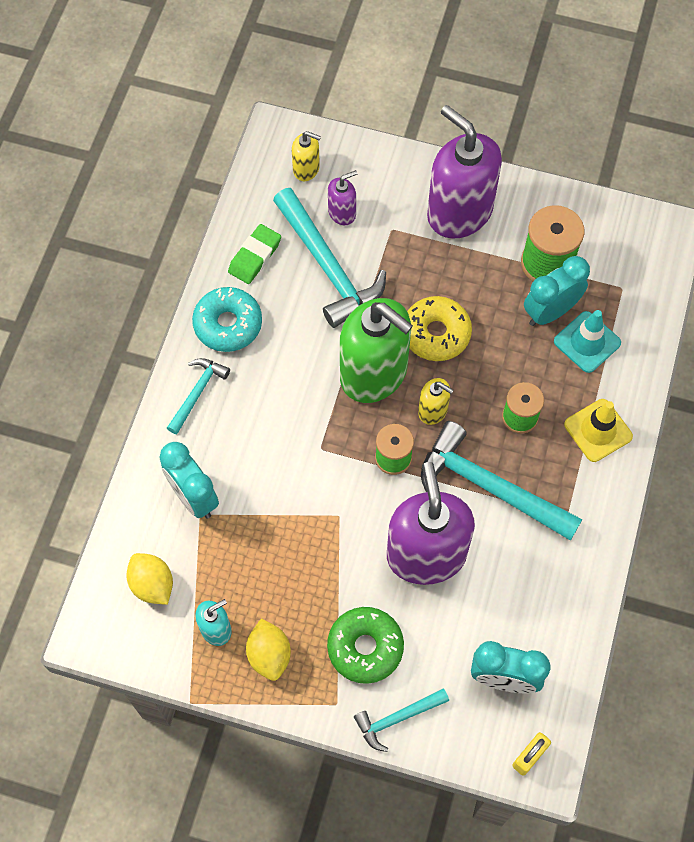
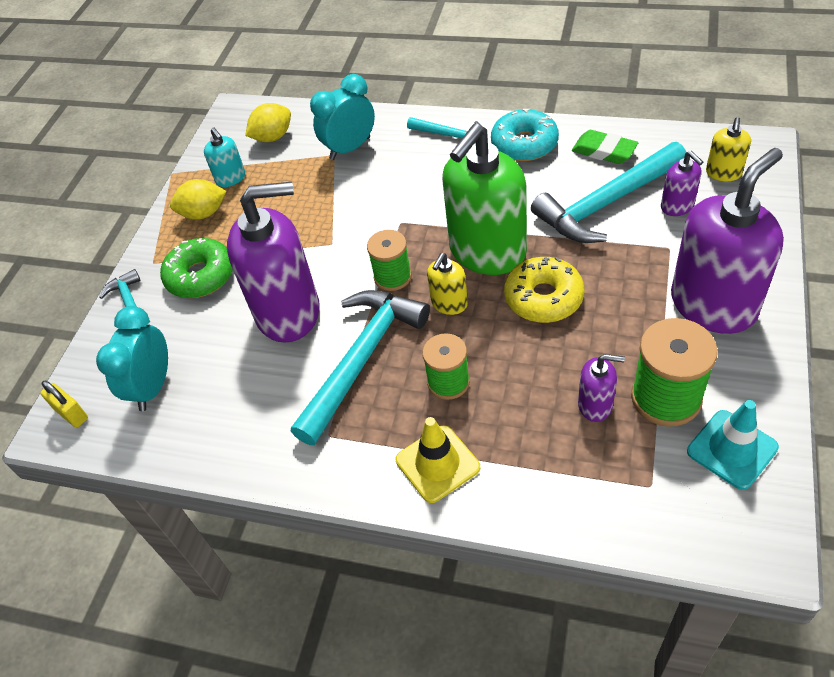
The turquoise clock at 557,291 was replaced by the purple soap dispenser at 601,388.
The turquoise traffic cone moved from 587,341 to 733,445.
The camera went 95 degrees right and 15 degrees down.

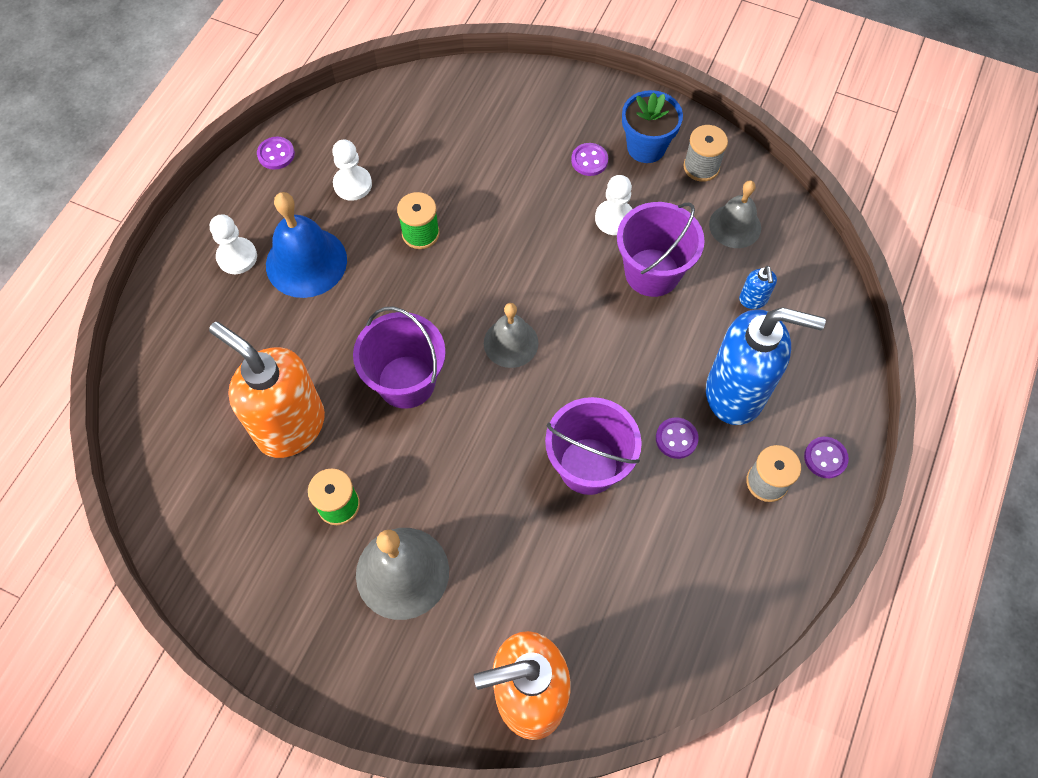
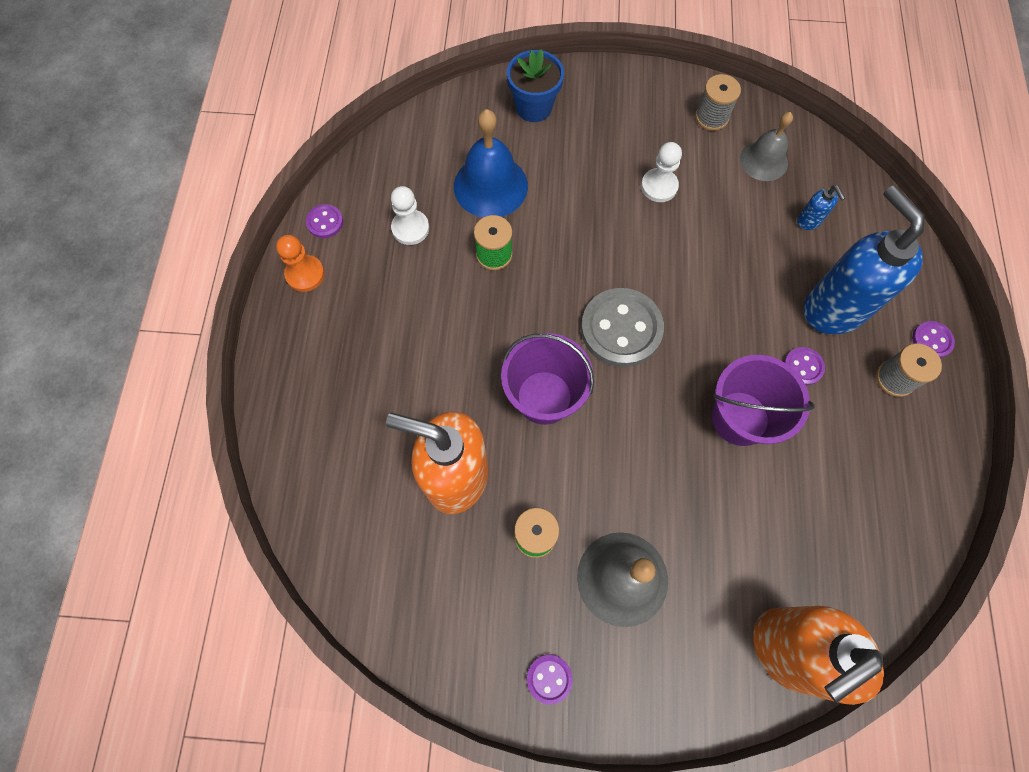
The blue flower pot moved from 652,126 to 535,85.
The purple button moved from 589,159 to 550,679.
The blue bell moved from 306,245 to 491,163.
The purple bucket at 661,249 disappeared.
The white pawn at 233,244 disappeared.
The grey bell at 511,335 was replaced by the grey button at 622,327.
The blue soap dispenser at 766,366 turned 105 degrees counterclockwise.
The orange pawn at 300,263 appeared.
The camera went 20 degrees left and 5 degrees up.

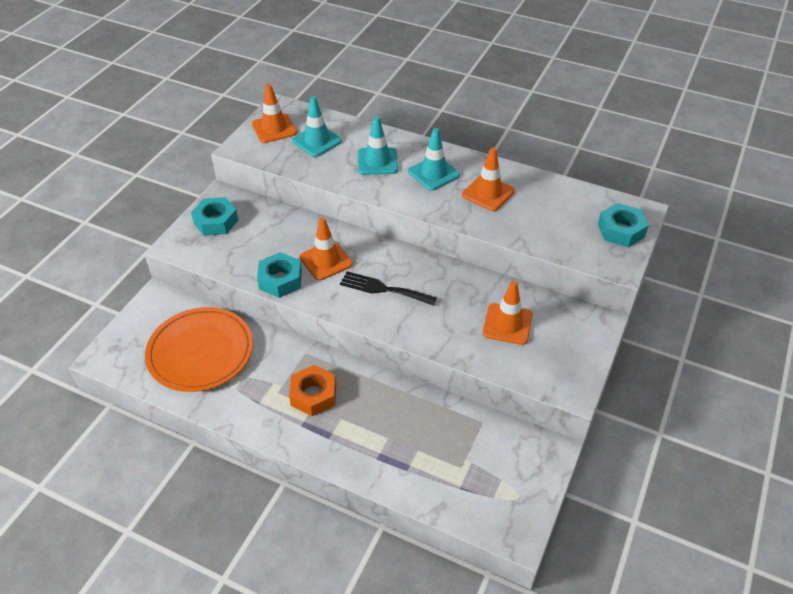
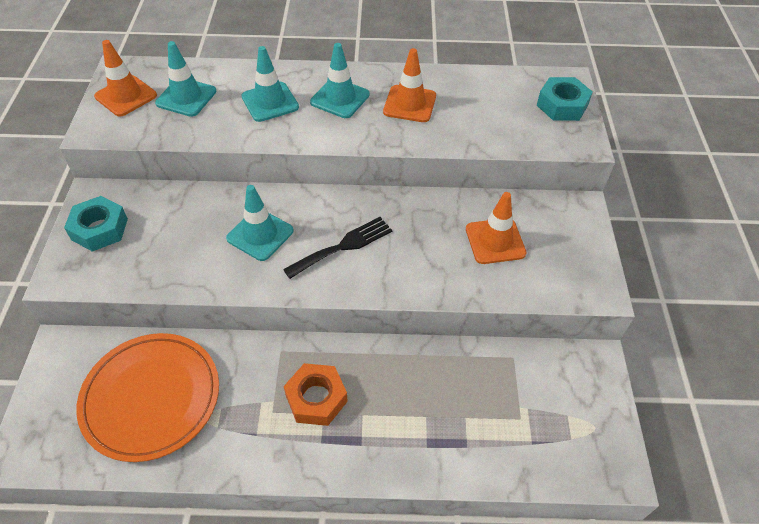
The orange traffic cone at 326,249 became the turquoise traffic cone at 260,223.
The turquoise nut at 279,275 disappeared.
The black fork at 388,288 turned 150 degrees clockwise.
The camera went 25 degrees left and 5 degrees up.

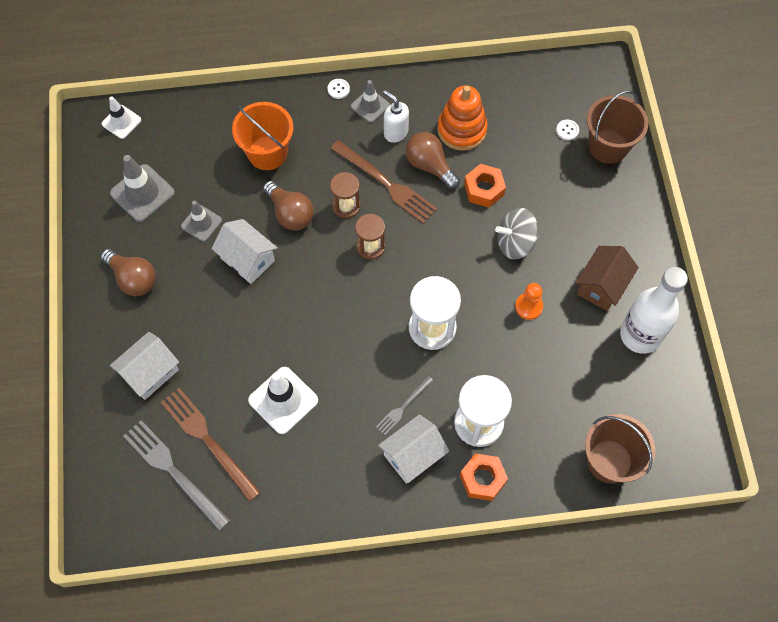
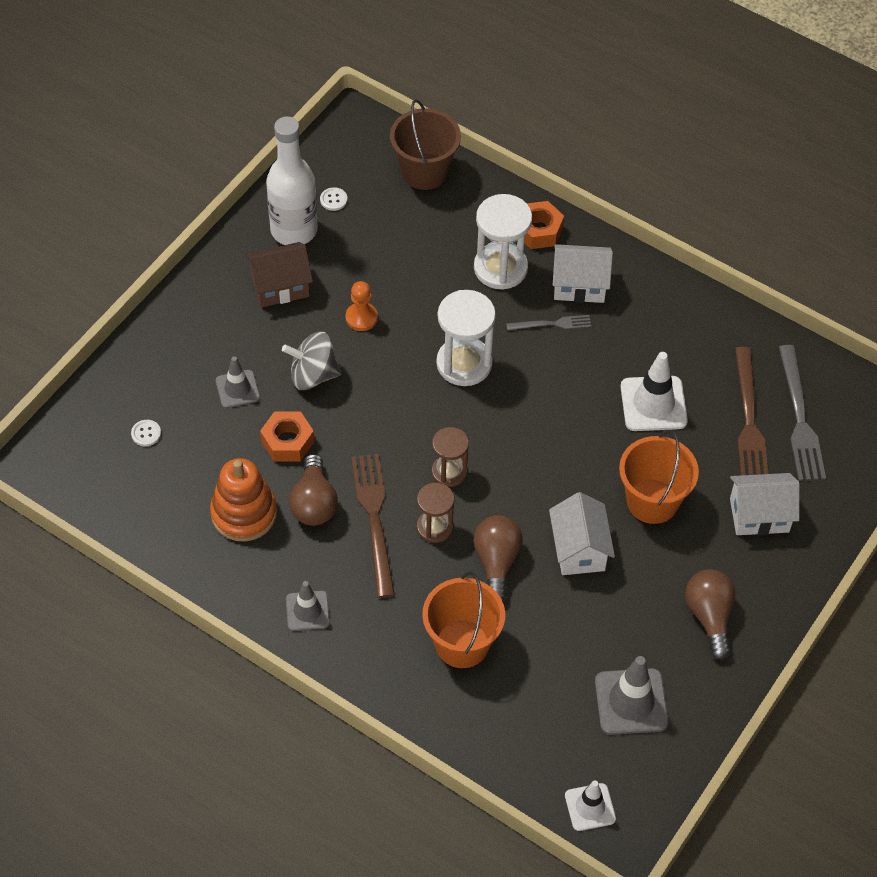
The white button moved from 339,89 to 333,199.
The white soap dispenser at 396,116 disappeared.
The brown bucket at 617,127 disappeared.
The grey traffic cone moved from 201,221 to 238,382.
The grey spinning top at 517,234 turned 150 degrees clockwise.
The orange bucket at 659,477 appeared.
The camera went 140 degrees left and 10 degrees down.

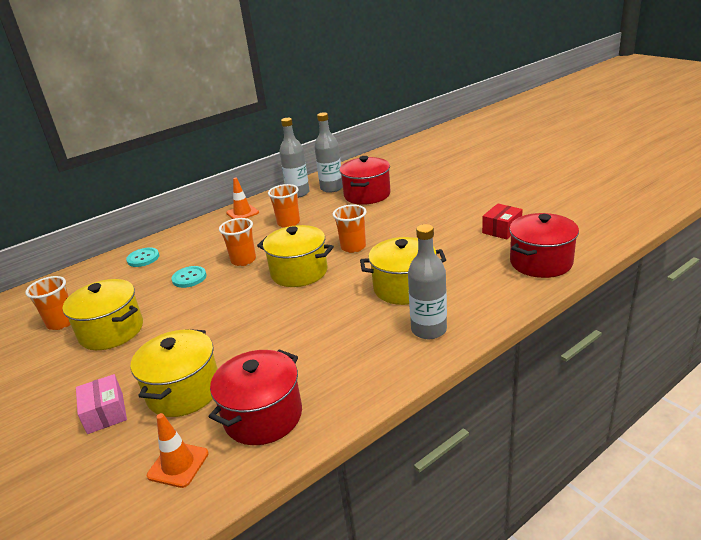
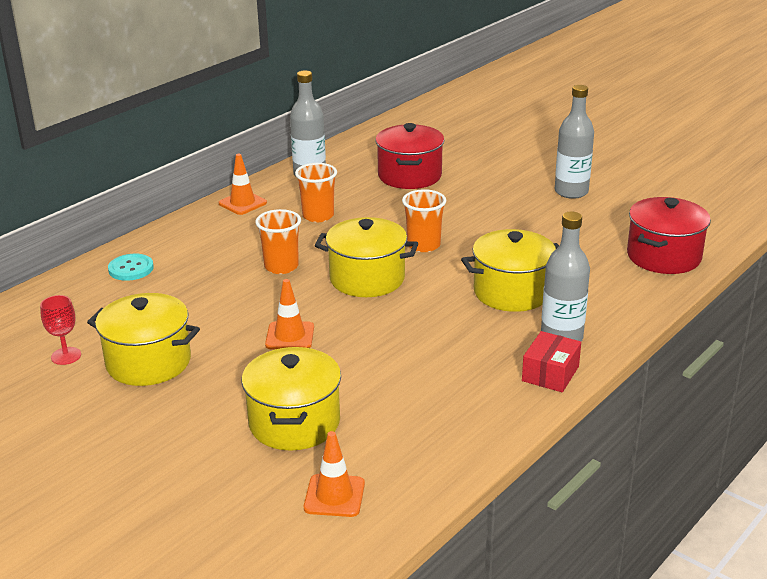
The grey bottle moved from 329,152 to 574,142.
The red box moved from 502,221 to 551,361.
The turquoise button at 189,277 disappeared.
The orange cup at 48,303 was replaced by the red goblet at 60,330.
The red pot at 255,397 disappeared.
The pink box at 101,404 disappeared.
The orange traffic cone at 289,314 appeared.
The camera went 15 degrees left and 0 degrees up.

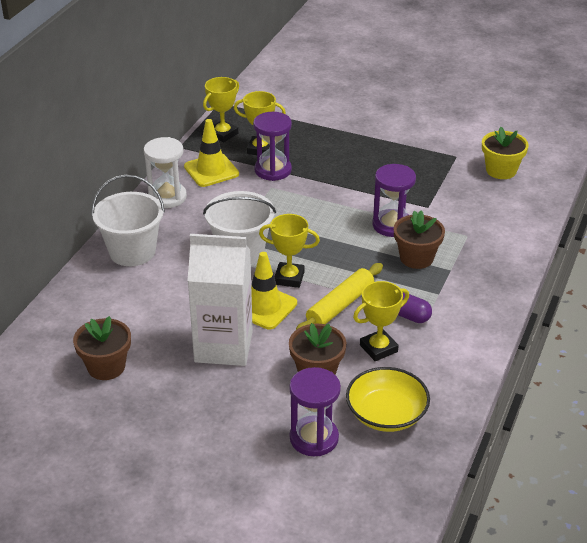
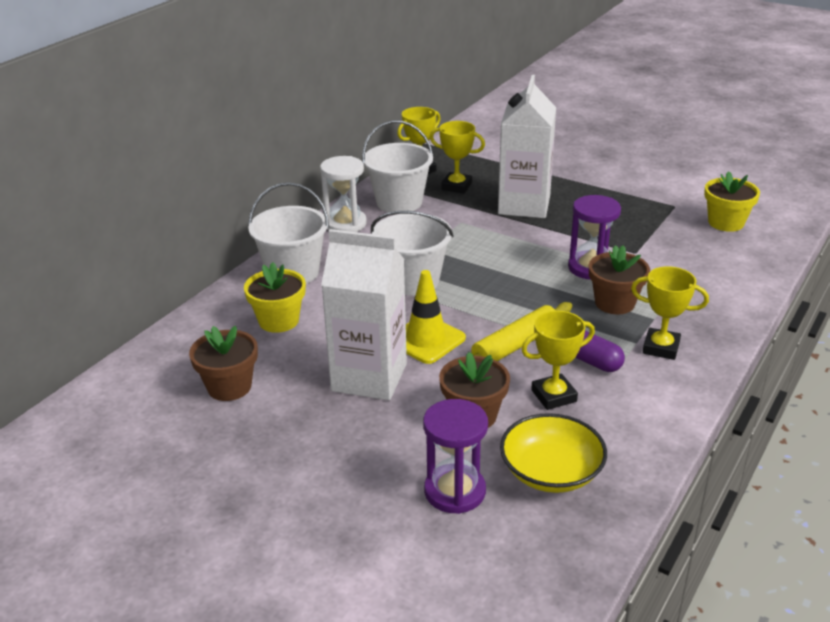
The purple hourglass at 272,146 disappeared.
The yellow traffic cone at 211,153 was replaced by the white bucket at 397,166.
The yellow trophy moved from 289,251 to 670,313.
The white carton at 527,146 appeared.
The yellow flower pot at 275,297 appeared.
The camera went 10 degrees right and 5 degrees down.

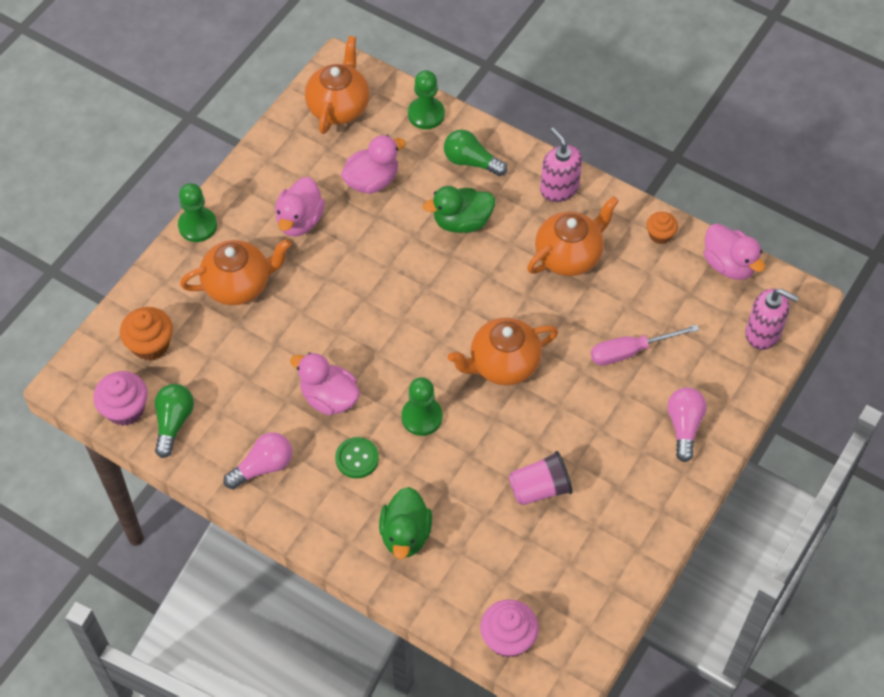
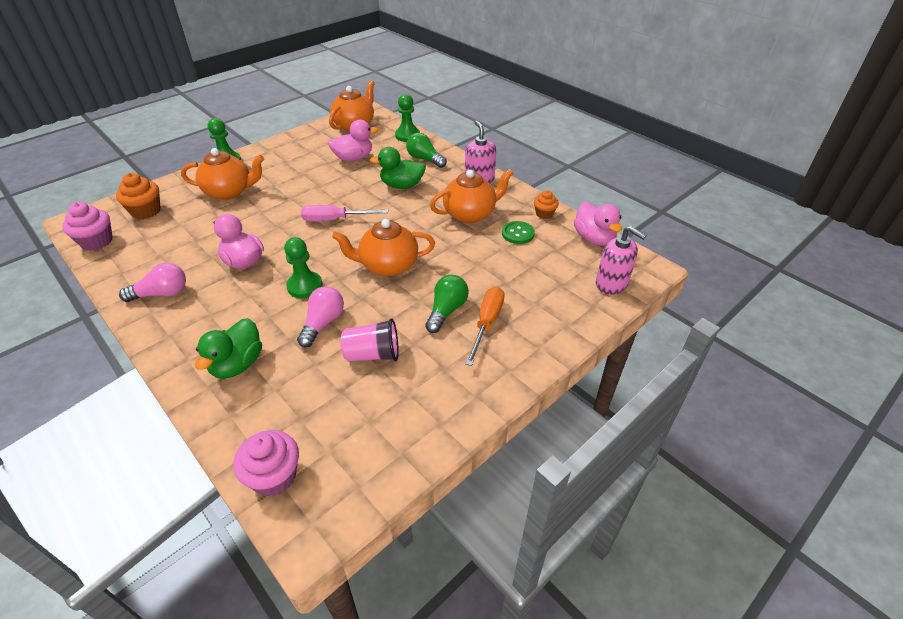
The pink duck at 300,206 disappeared.
The pink screwdriver moved from 645,345 to 344,213.
The green light bulb moved from 174,421 to 447,304.
The pink light bulb moved from 687,424 to 320,316.
The green button moved from 357,457 to 518,232.
The orange screwdriver at 485,326 appeared.
The camera went 15 degrees right and 15 degrees down.

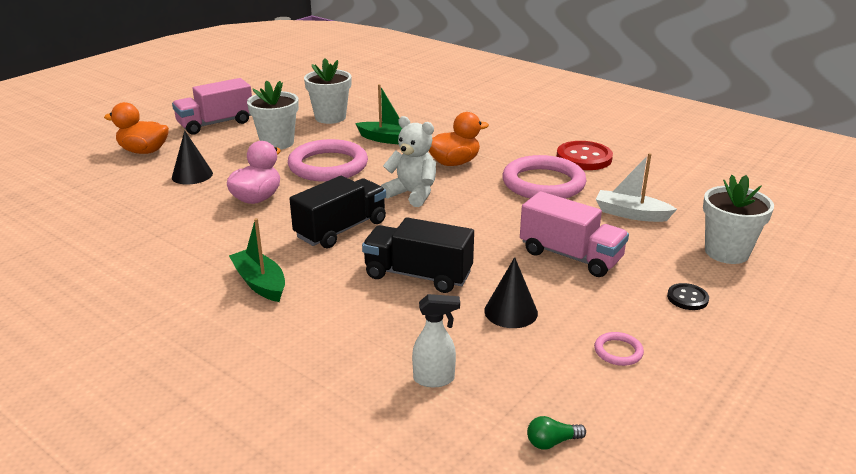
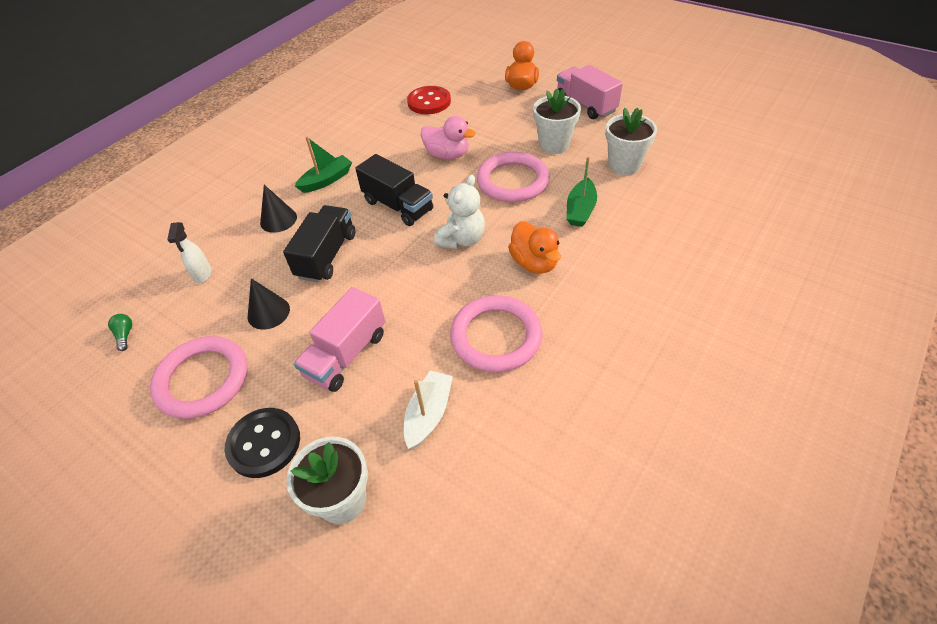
The black cone moved from 192,157 to 278,209.
The red button moved from 584,155 to 429,100.
The black button at 688,296 changed to 1.88 times the size.
The pink ring at 619,349 changed to 2.42 times the size.
The camera went 90 degrees right and 20 degrees up.

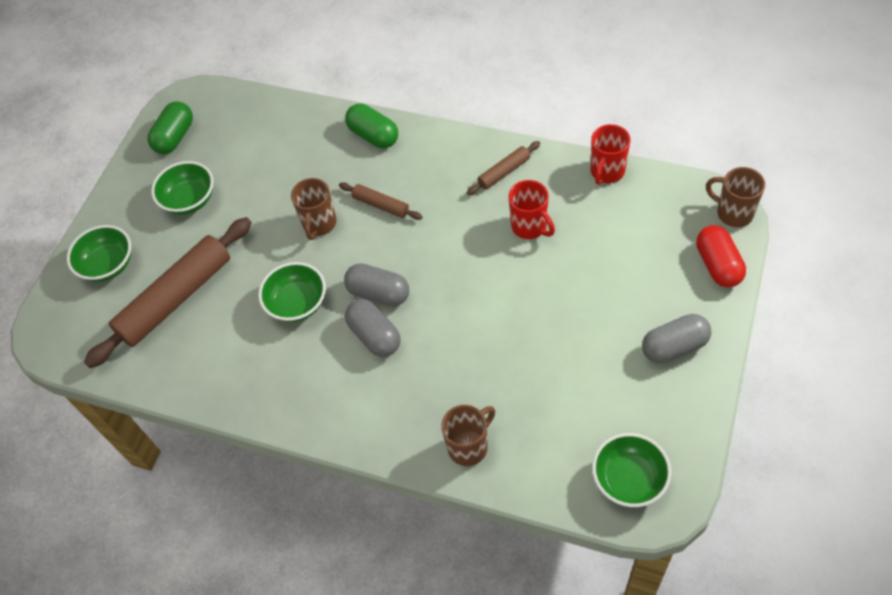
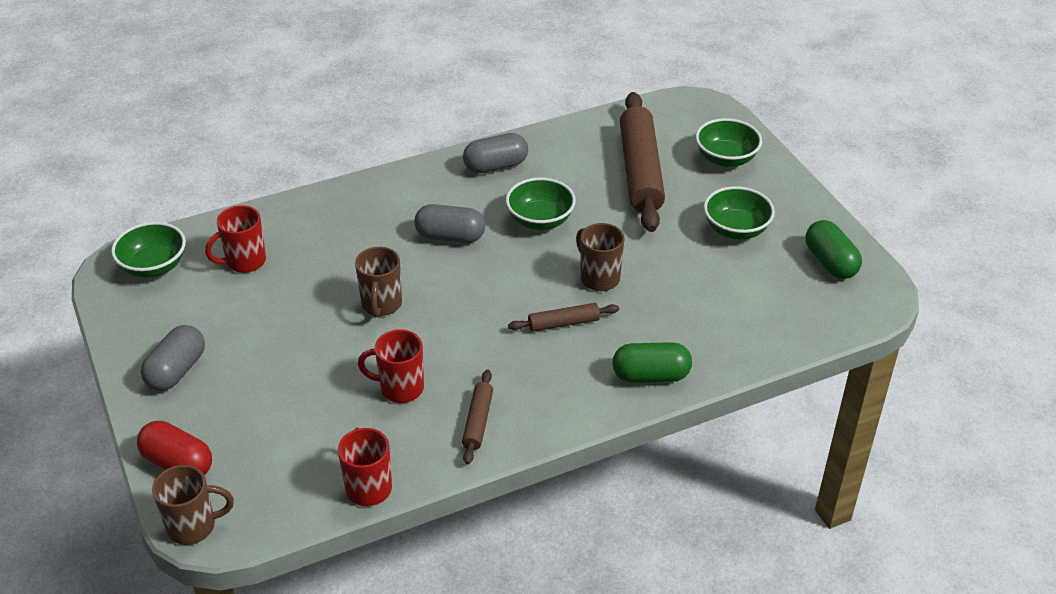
The grey capsule moved from 376,285 to 495,153.
The brown mug moved from 468,435 to 378,282.
The red mug at 235,239 appeared.
The camera went 130 degrees right and 15 degrees down.

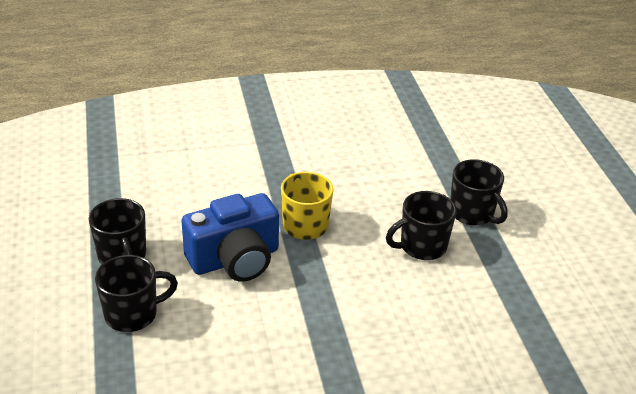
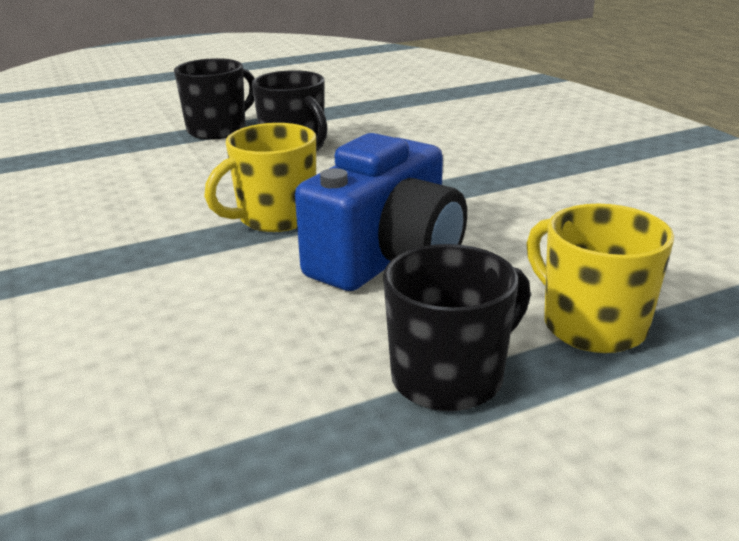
The blue camera at 230,237 turned 75 degrees clockwise.
The black mug at 136,293 became the yellow mug at 600,278.
The camera went 100 degrees left and 10 degrees down.

